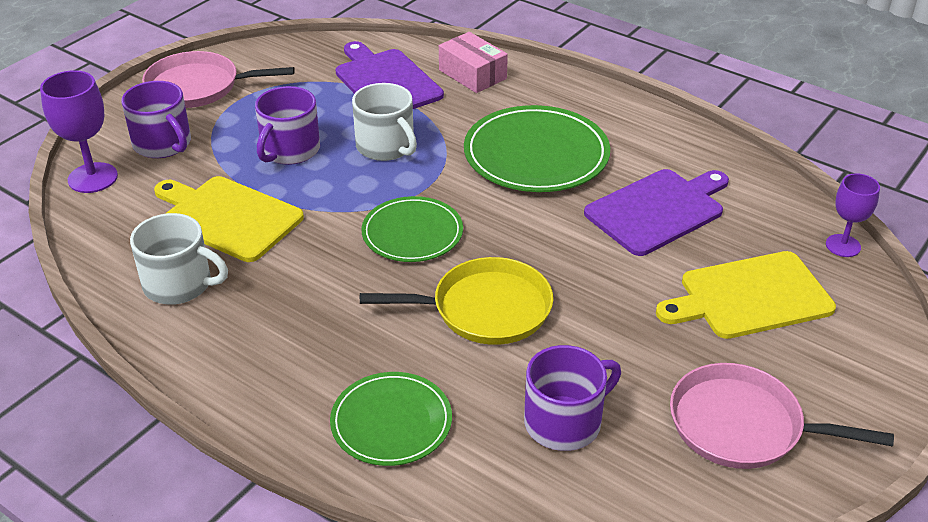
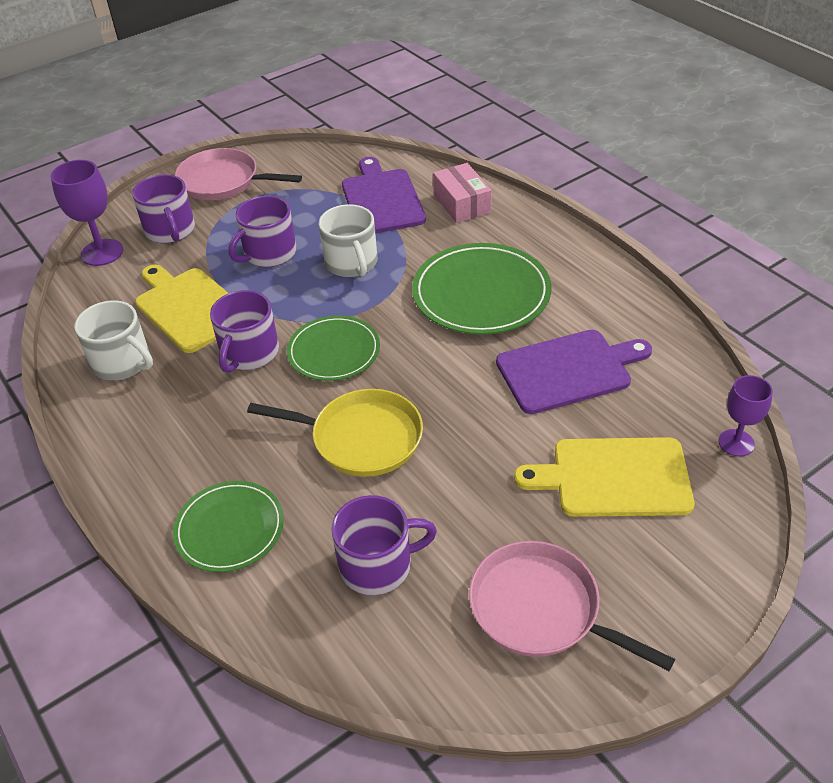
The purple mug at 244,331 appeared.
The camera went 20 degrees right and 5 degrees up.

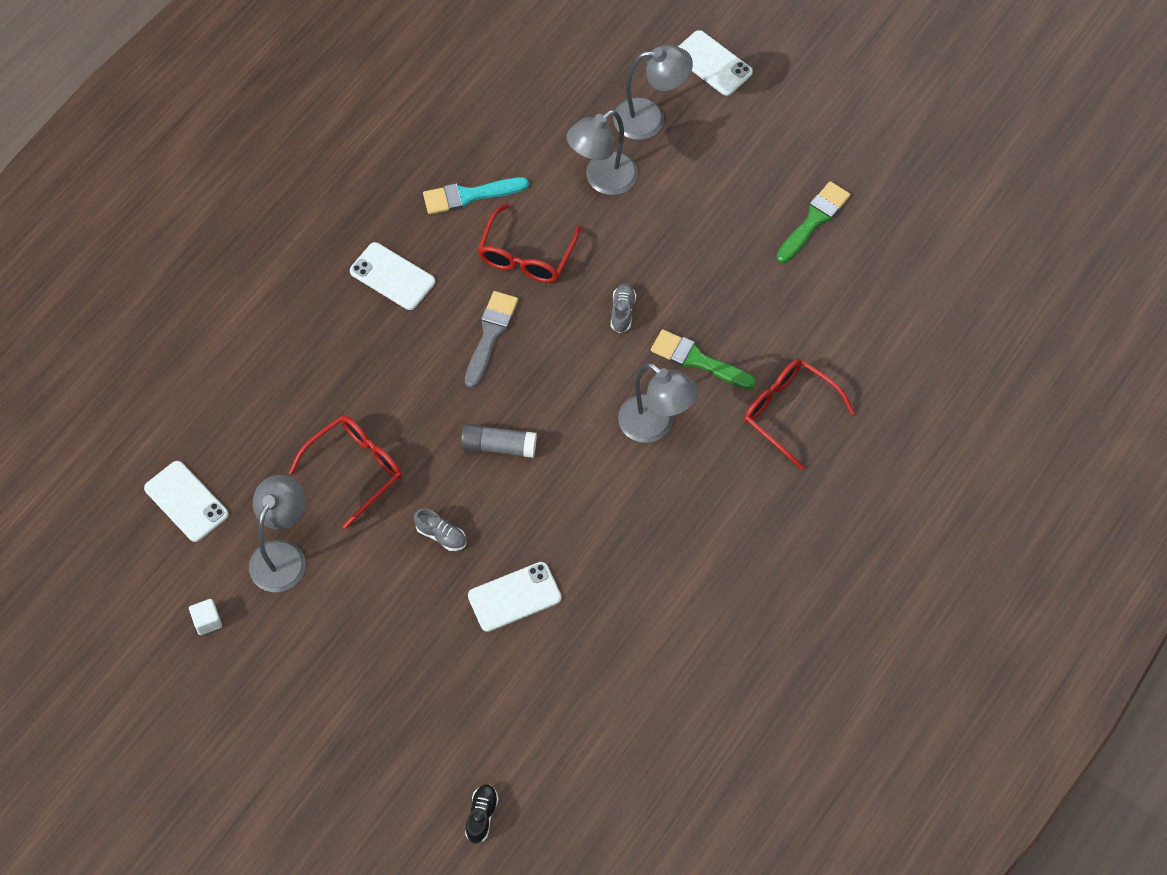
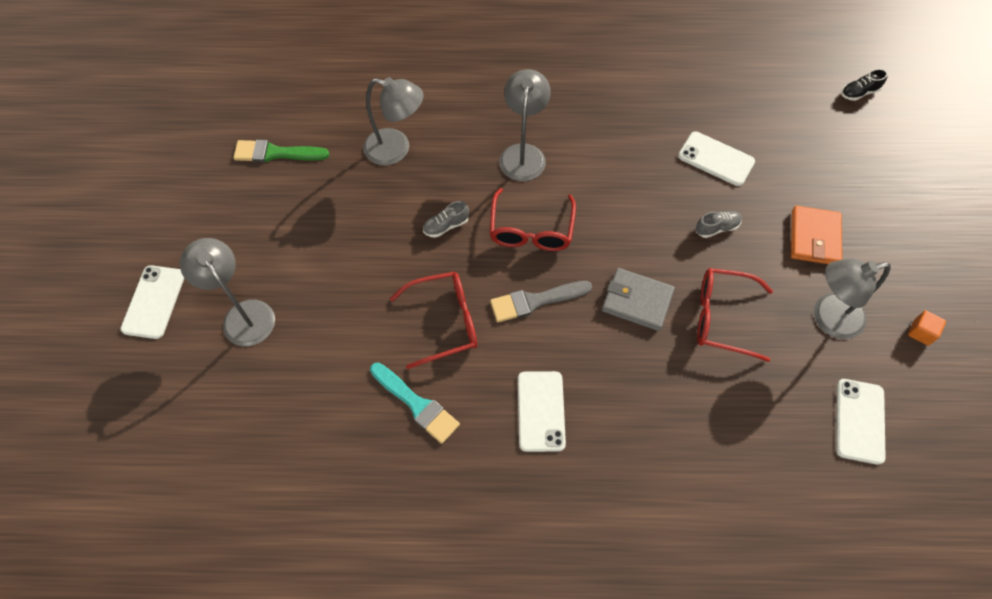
The grey lamp moved from 602,152 to 393,121.
The green brush at 703,359 disappeared.
The red glasses moved from 799,414 to 532,219.
The grey glue stick at 499,440 disappeared.
The grey shoe at 440,530 turned 75 degrees clockwise.
The white cube at 205,617 became the orange cube at 927,328.
The orange wallet at 816,235 appeared.
The grey wallet at 638,299 appeared.
The camera went 125 degrees left and 0 degrees up.

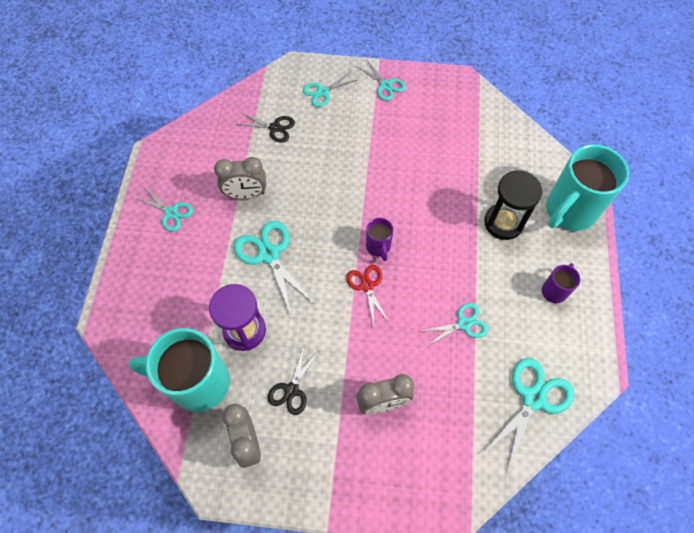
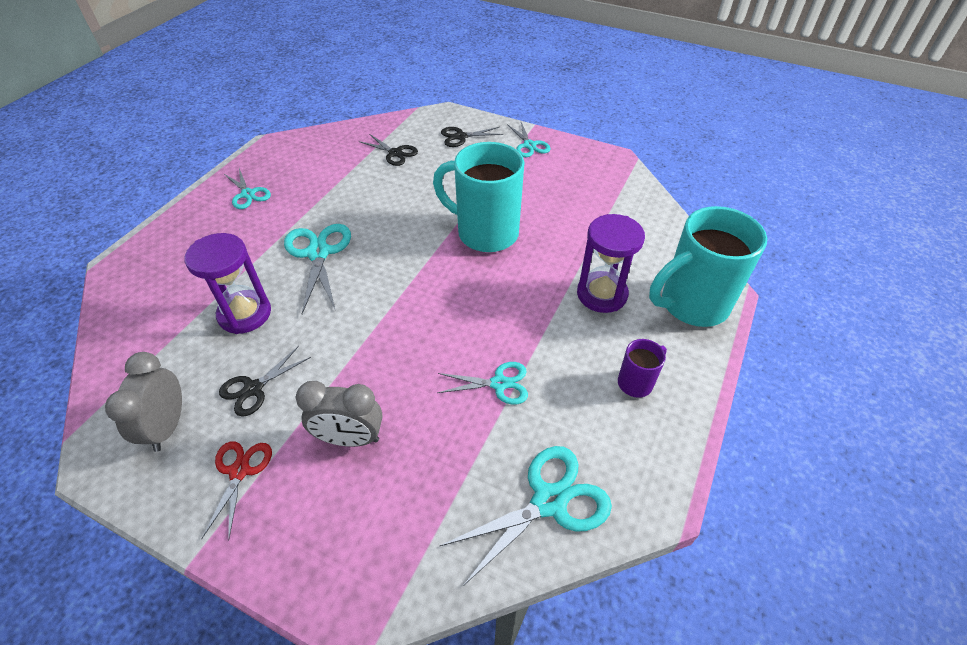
The turquoise scissors at 331,89 became the black scissors at 472,137.
The grey clock at 240,178 disappeared.
The black hourglass at 513,205 became the purple hourglass at 611,263.
The purple mug at 380,239 disappeared.
The red scissors moved from 367,296 to 236,491.
The turquoise mug moved from 179,370 to 478,197.
The camera went 20 degrees right and 15 degrees down.

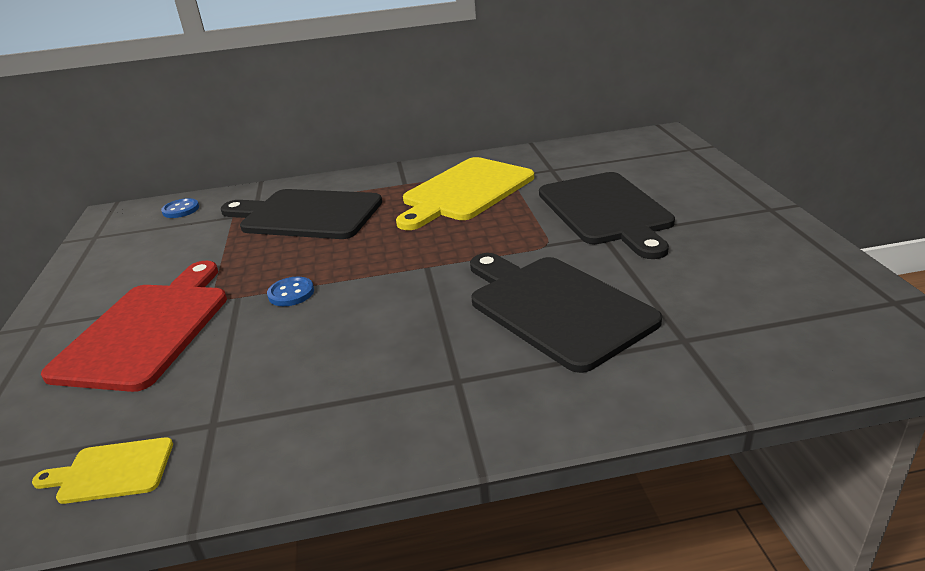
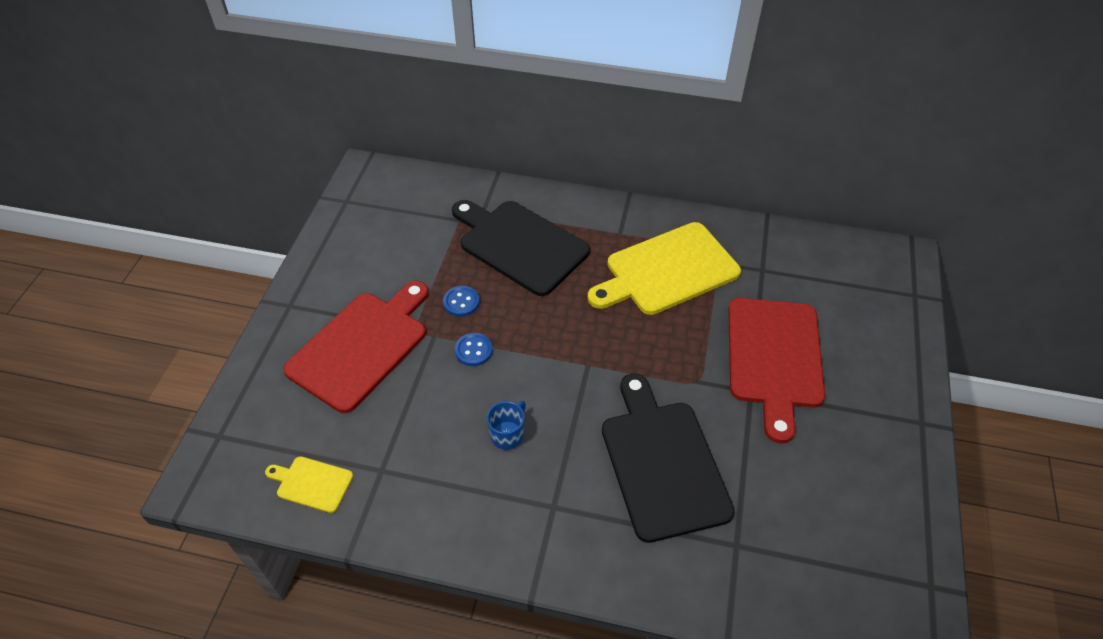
The black cutting board at 607,215 became the red cutting board at 776,370.
The blue button moved from 180,208 to 461,301.
The blue mug at 506,425 appeared.
The camera went 20 degrees right and 20 degrees up.

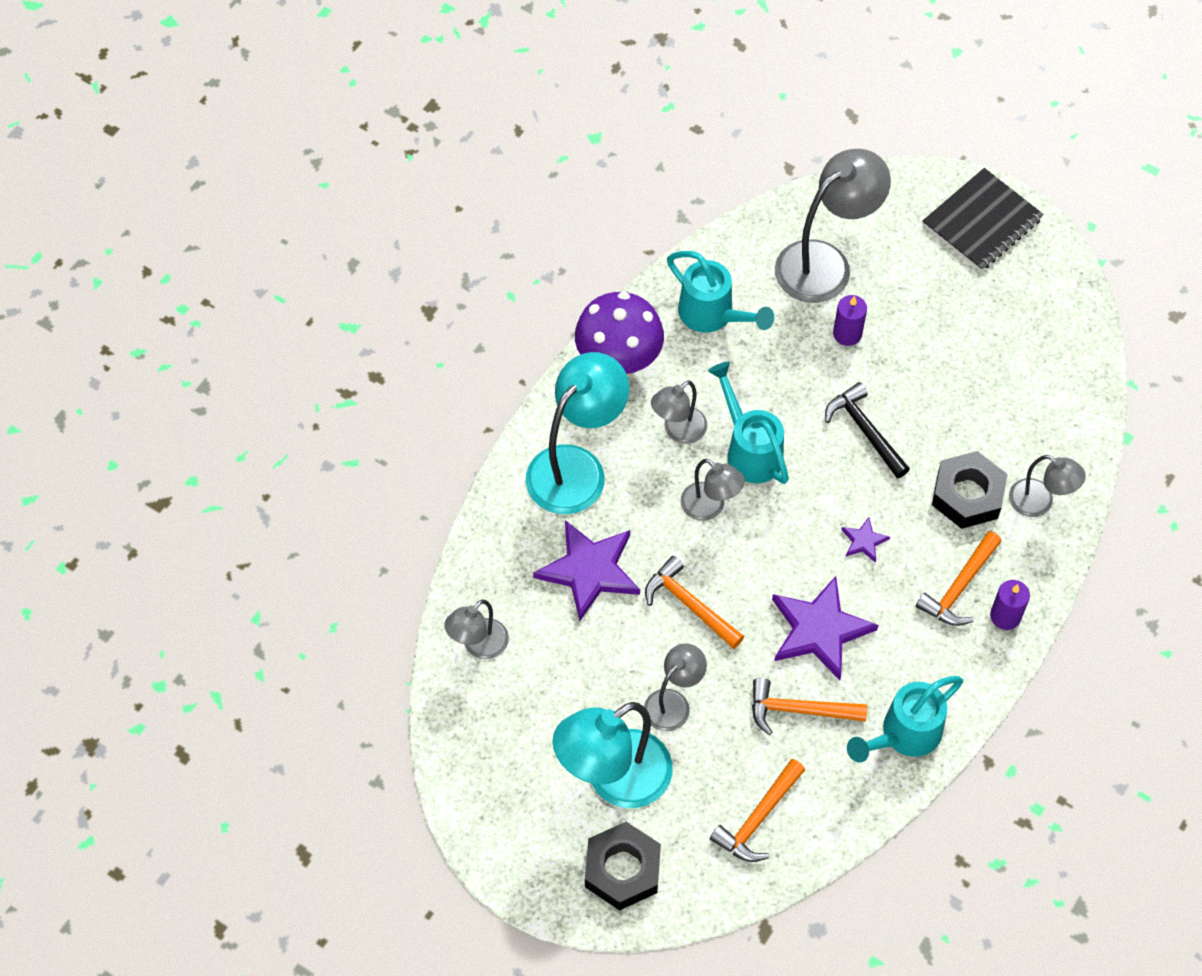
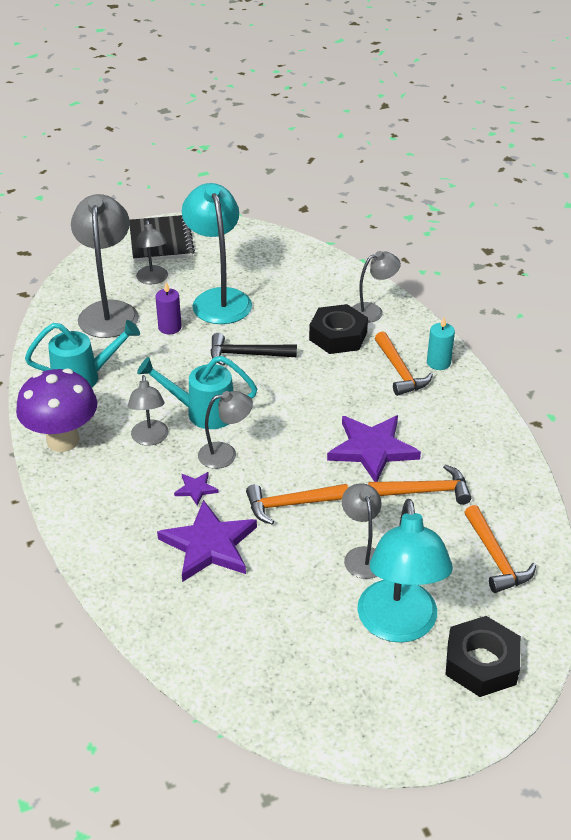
The turquoise lamp moved from 577,433 to 217,253.
The purple star moved from 865,540 to 196,489.
The purple candle at 1010,605 became the turquoise candle at 441,343.
The grey lamp moved from 476,629 to 152,252.
The turquoise watering can at 905,719 disappeared.
The orange hammer at 809,706 turned 135 degrees counterclockwise.
The camera went 55 degrees left and 20 degrees down.

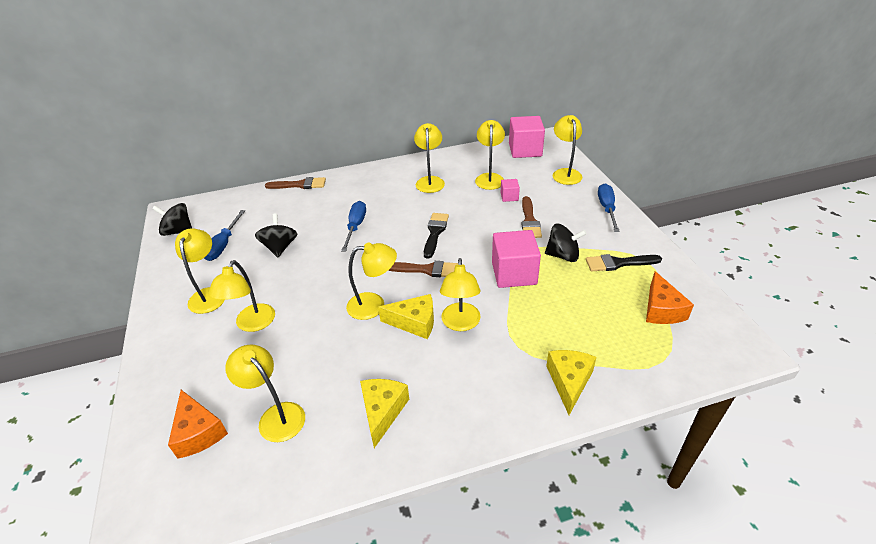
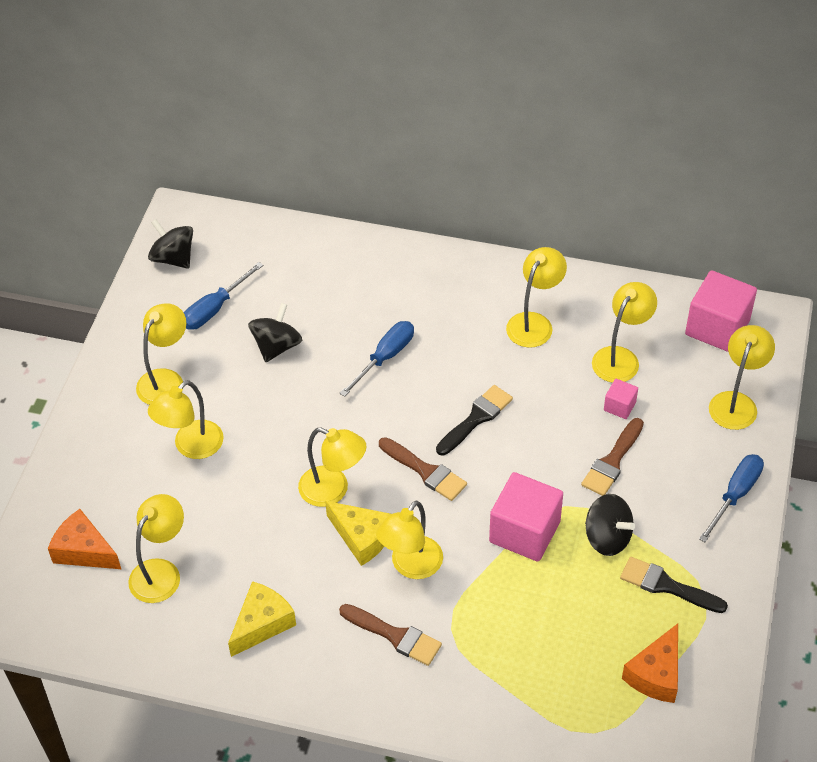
The brown brush moved from 295,183 to 390,635.
The yellow lamp at 265,393 turned 45 degrees clockwise.
The yellow cheese at 571,382 disappeared.
The orange cheese at 198,424 turned 120 degrees clockwise.
The camera went 30 degrees right and 10 degrees up.

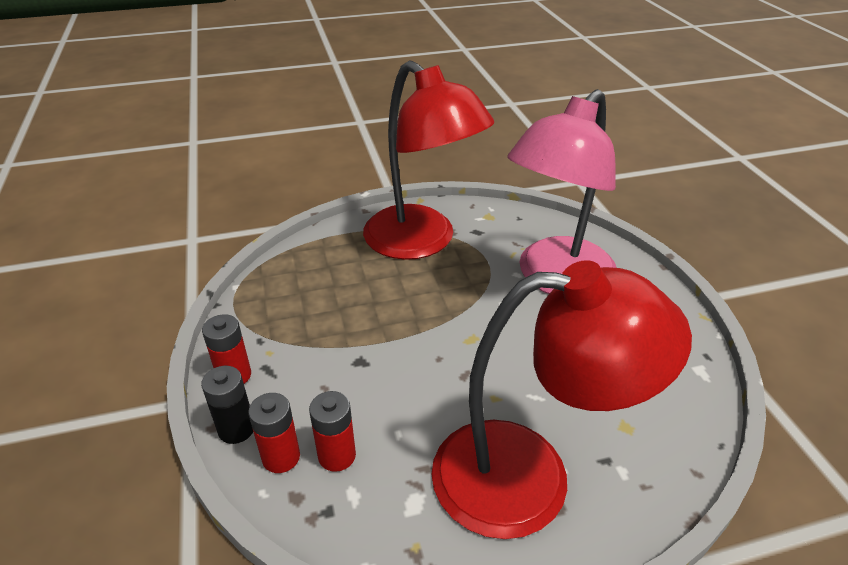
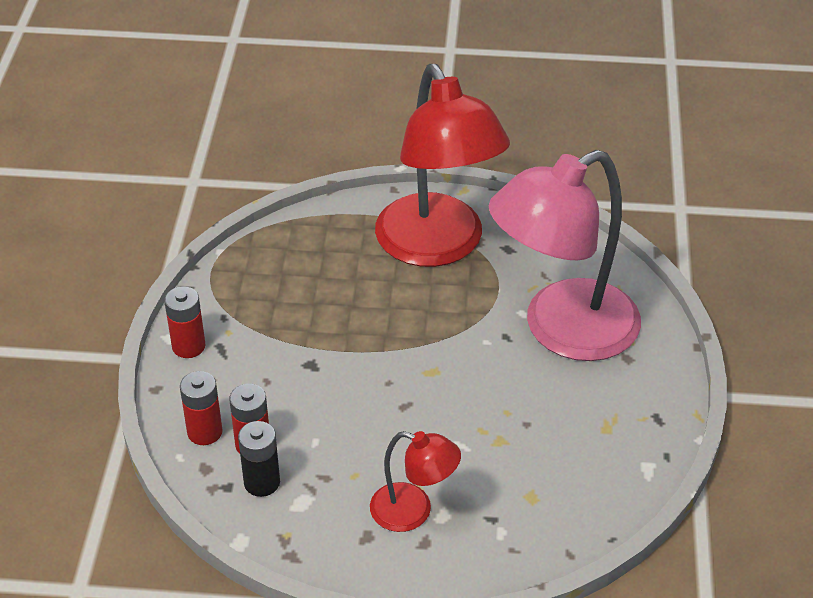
The red lamp at 561,399 changed to 0.48 times the size.
The black battery moved from 227,405 to 259,459.
The camera went 20 degrees right and 5 degrees up.

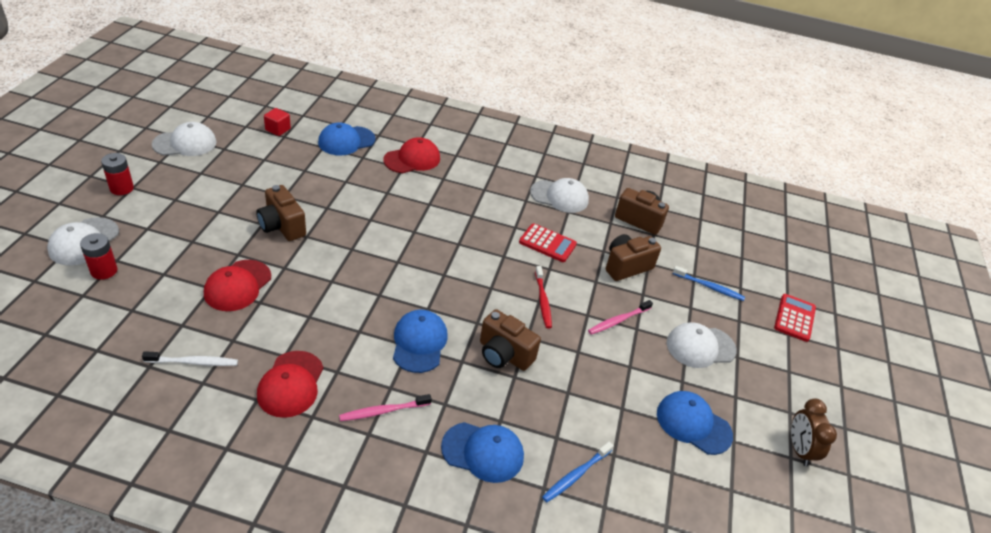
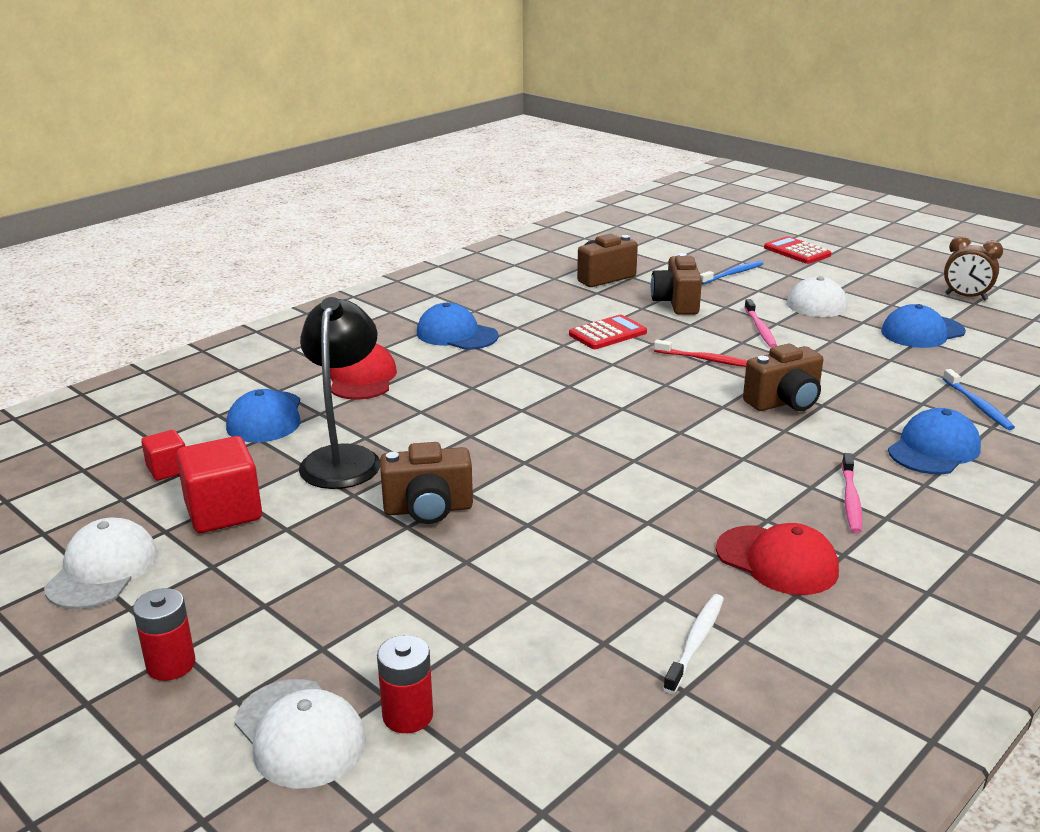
The white cap at 559,195 disappeared.
The red cap at 237,285 disappeared.
The blue cap moved from 420,341 to 458,326.
The black lamp at 339,393 appeared.
The red cube at 219,484 appeared.
The camera went 55 degrees left and 15 degrees down.

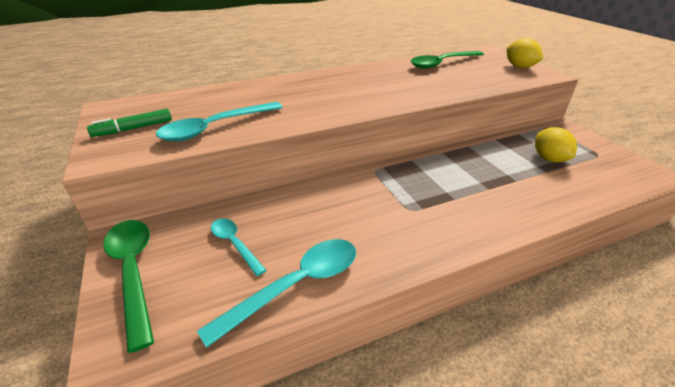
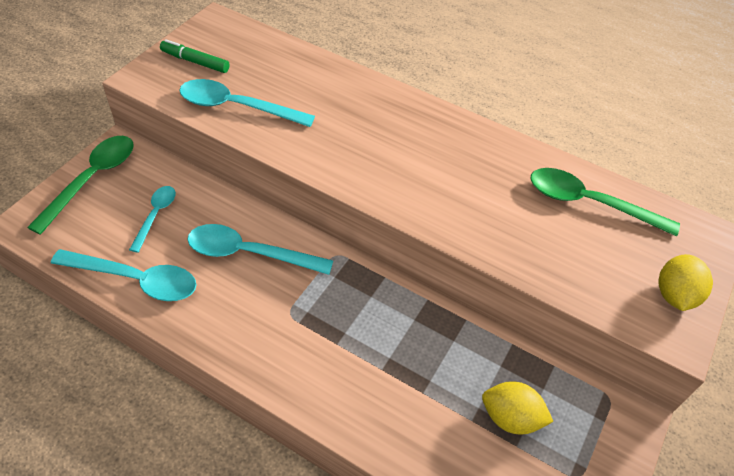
The yellow lemon at 556,144 turned 75 degrees clockwise.
The turquoise spoon at 260,249 appeared.
The camera went 50 degrees right and 15 degrees up.

